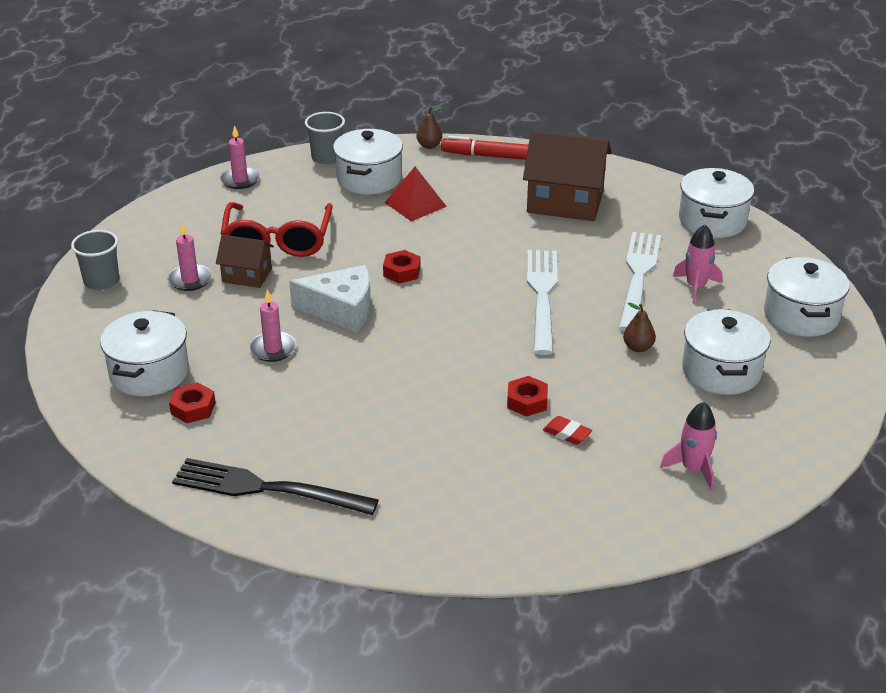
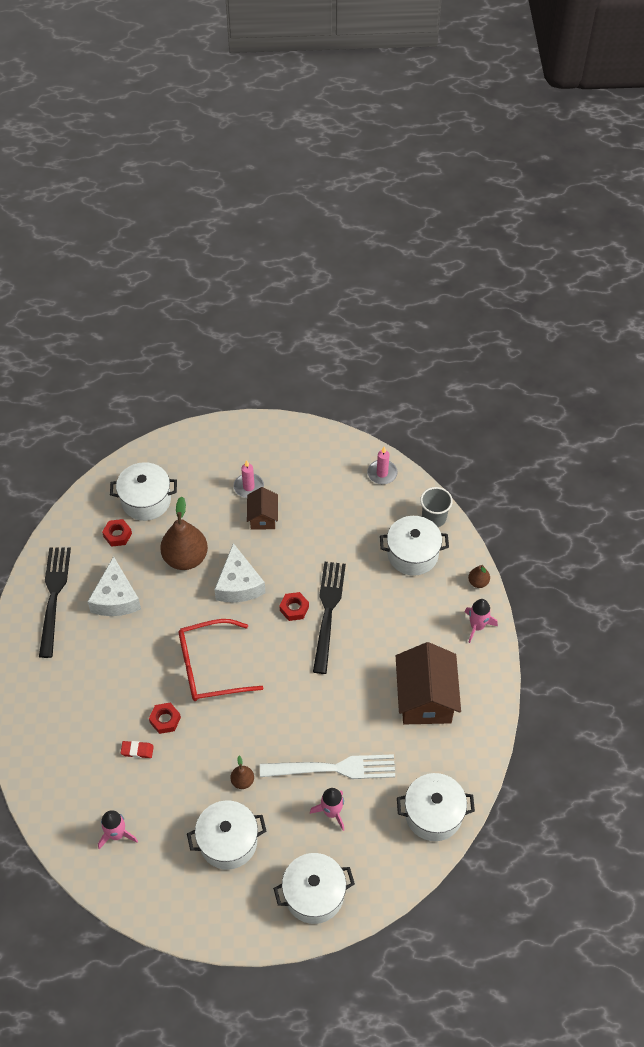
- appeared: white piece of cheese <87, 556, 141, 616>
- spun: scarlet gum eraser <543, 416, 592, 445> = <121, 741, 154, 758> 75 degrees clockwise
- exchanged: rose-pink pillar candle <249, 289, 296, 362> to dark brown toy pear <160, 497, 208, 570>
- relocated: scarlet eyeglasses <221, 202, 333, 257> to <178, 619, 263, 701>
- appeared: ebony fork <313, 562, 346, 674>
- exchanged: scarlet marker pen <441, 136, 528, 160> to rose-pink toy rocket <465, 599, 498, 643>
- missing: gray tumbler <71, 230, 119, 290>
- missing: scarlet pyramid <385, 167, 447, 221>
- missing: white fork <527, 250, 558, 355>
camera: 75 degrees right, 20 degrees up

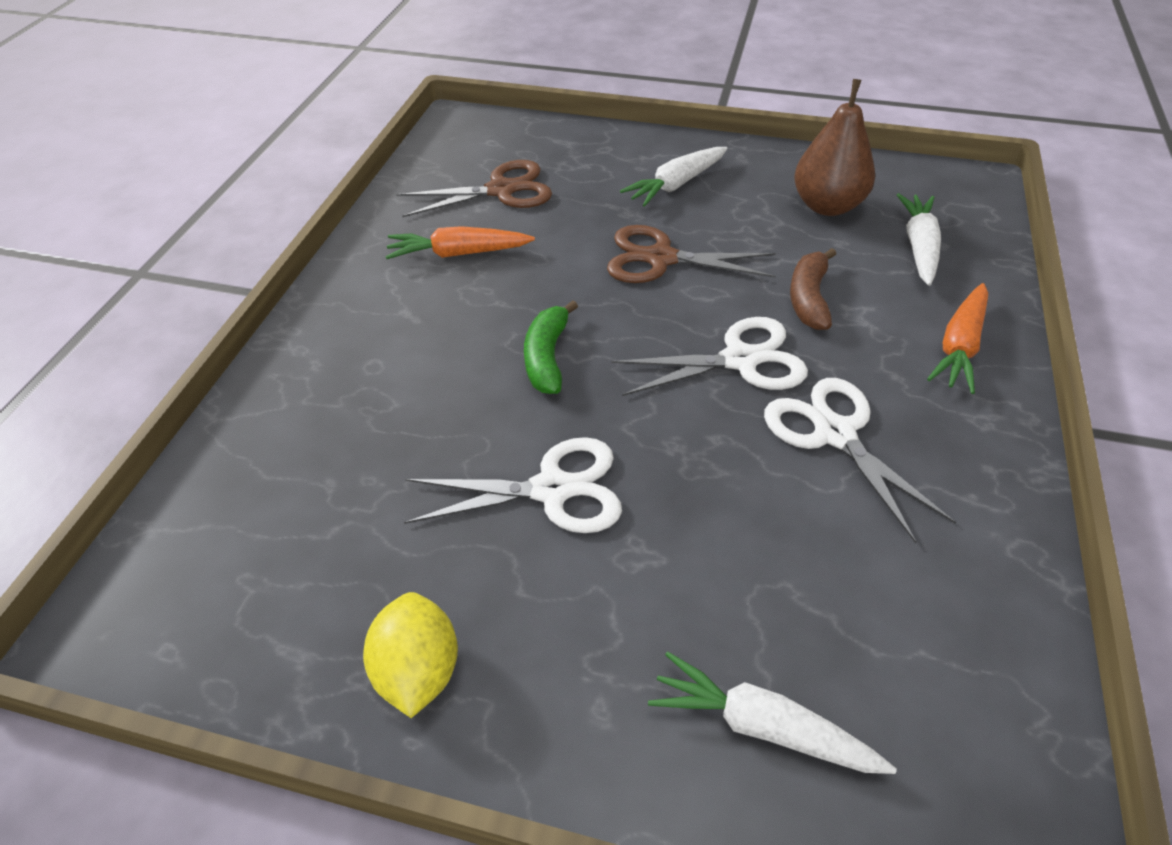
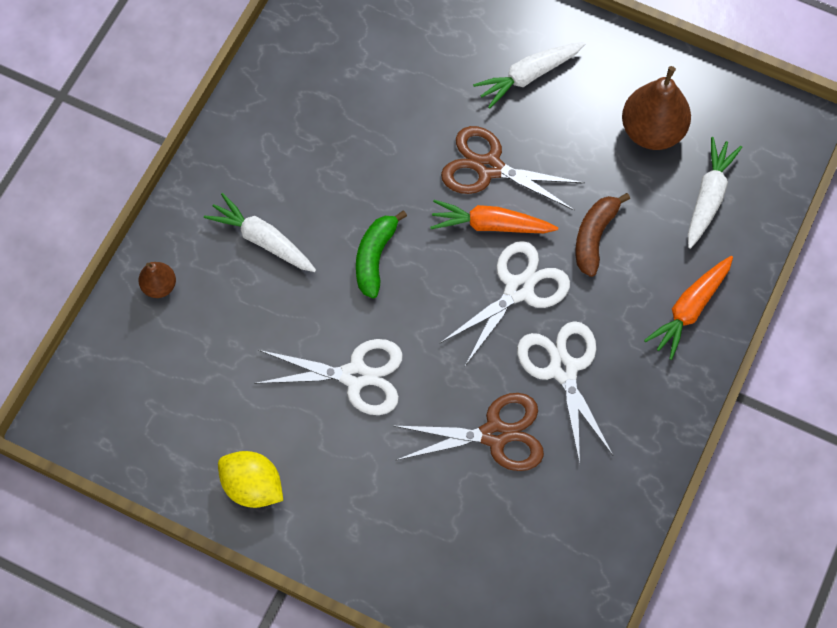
- appeared: dark brown toy pear <139, 262, 176, 298>
- relocated: white root vegetable <648, 651, 897, 774> to <204, 193, 316, 272>
- spun: golden citrus fruit <363, 592, 458, 718> = <218, 451, 283, 508> 60 degrees counterclockwise
- relocated: dark brown pair of scissors <397, 160, 552, 217> to <395, 393, 544, 471>
- relocated: orange-coloured root vegetable <385, 226, 535, 259> to <430, 200, 558, 233>
- spun: white pair of scissors <611, 317, 808, 396> = <440, 241, 570, 366> 45 degrees counterclockwise
camera: 10 degrees right, 20 degrees up

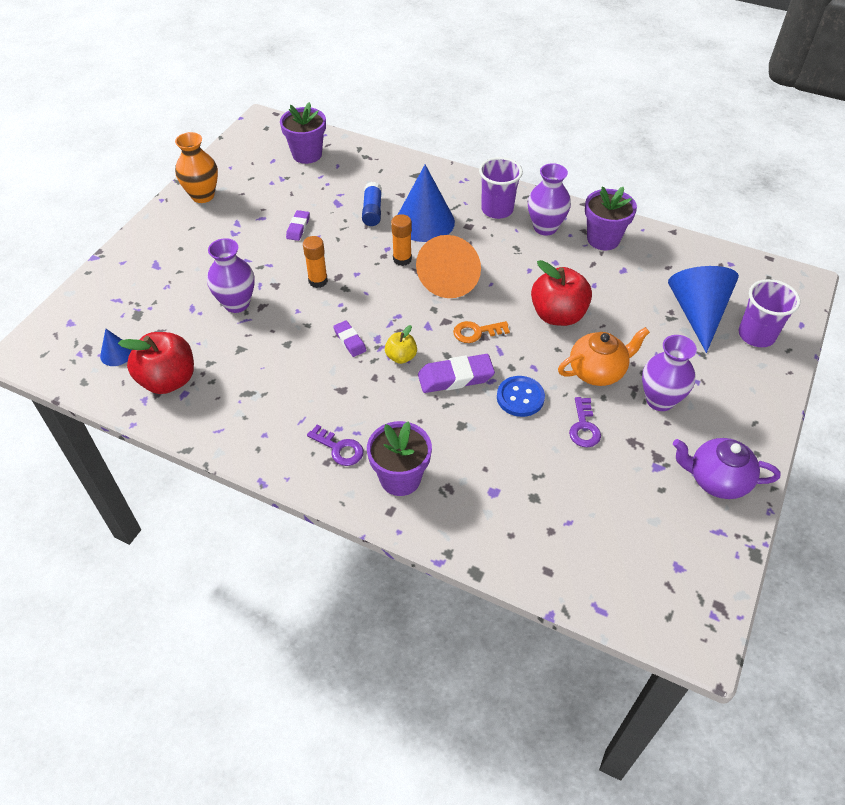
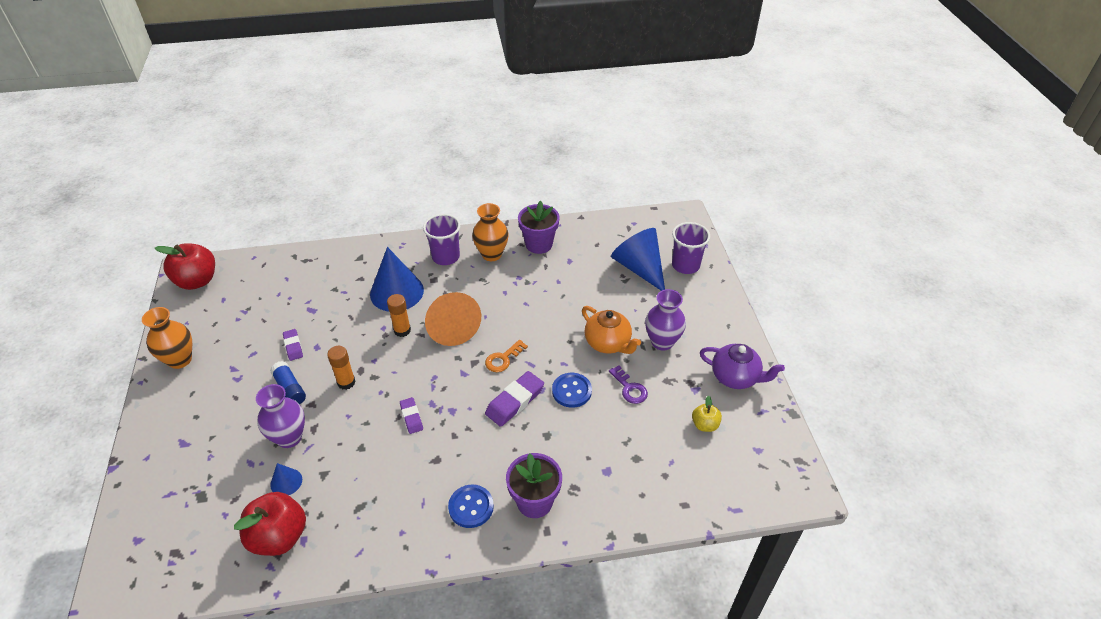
- relocated: scarlet apple fruit <531, 260, 592, 326> to <155, 243, 215, 290>
- relocated: royal blue glue <362, 182, 382, 226> to <270, 361, 306, 404>
- relocated: royal blue solid cone <100, 329, 132, 366> to <270, 463, 302, 495>
- spun: royal purple gum eraser <333, 320, 367, 357> = <400, 397, 423, 434> 45 degrees clockwise
- exchanged: royal purple door key <307, 425, 363, 466> to royal blue shirt button <448, 485, 494, 528>
- colour: royal purple tall vase <528, 163, 571, 235> to orange-coloured tall vase <472, 203, 509, 261>
- spun: orange-coloured tea pot <558, 327, 650, 386> = <582, 306, 641, 354> 105 degrees clockwise
- relocated: golden apple fruit <385, 325, 417, 364> to <692, 396, 722, 432>
- spun: royal purple tea pot <673, 438, 781, 499> = <700, 344, 785, 389> 135 degrees counterclockwise
- missing: royal purple plant pot <280, 102, 326, 164>
camera: 35 degrees left, 5 degrees down

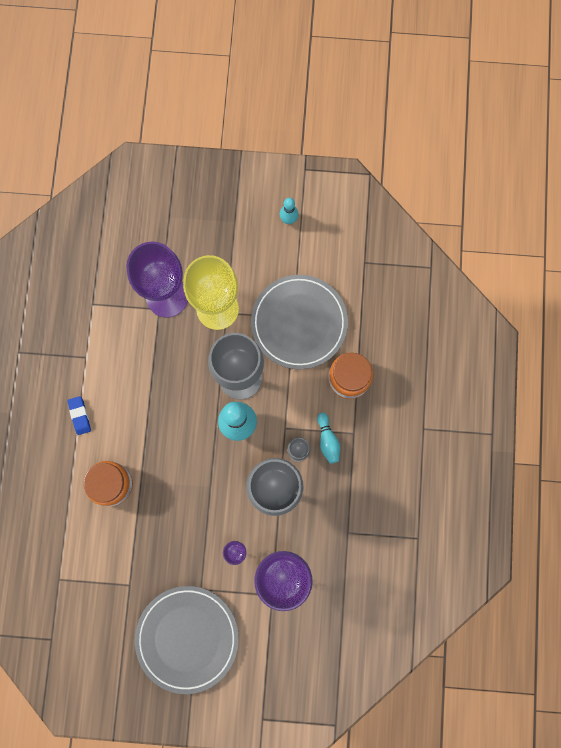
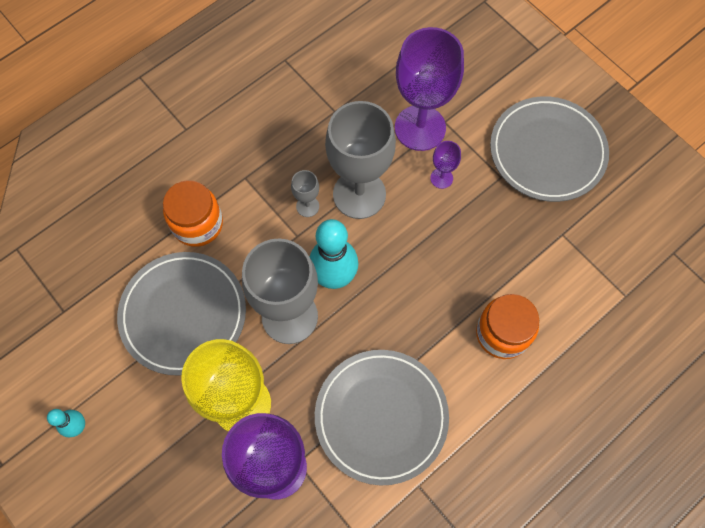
- appeared: gray plate <315, 350, 449, 485>
- missing: royal blue gum eraser <68, 396, 91, 435>
- missing: turquoise bowling pin <317, 413, 340, 464>
camera: 135 degrees left, 10 degrees down

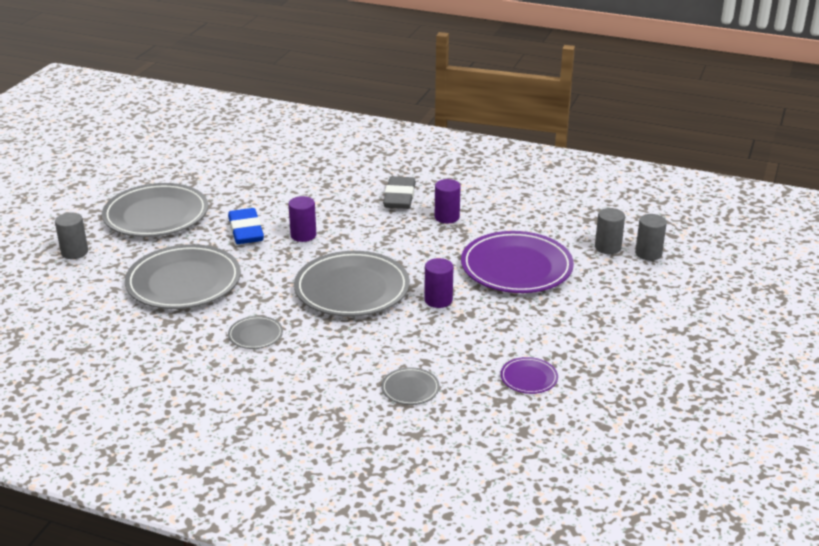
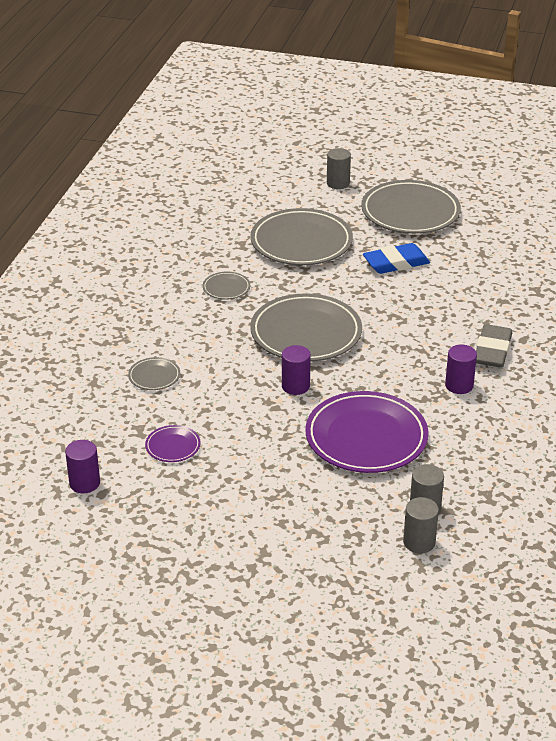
- relocated: royal purple solid cylinder <288, 196, 316, 242> to <65, 440, 100, 493>
- spun: gray gum eraser <383, 176, 416, 209> = <476, 324, 512, 368> 75 degrees counterclockwise
camera: 85 degrees right, 5 degrees up

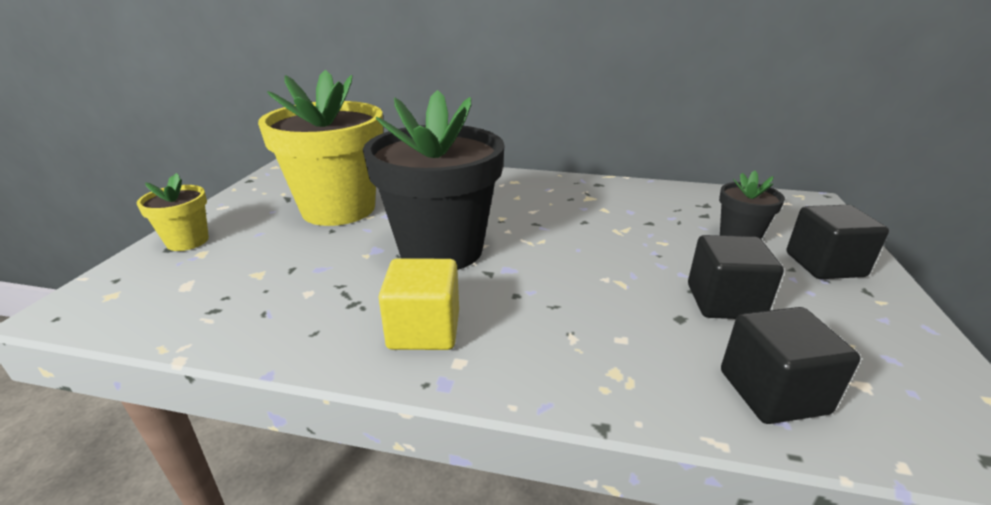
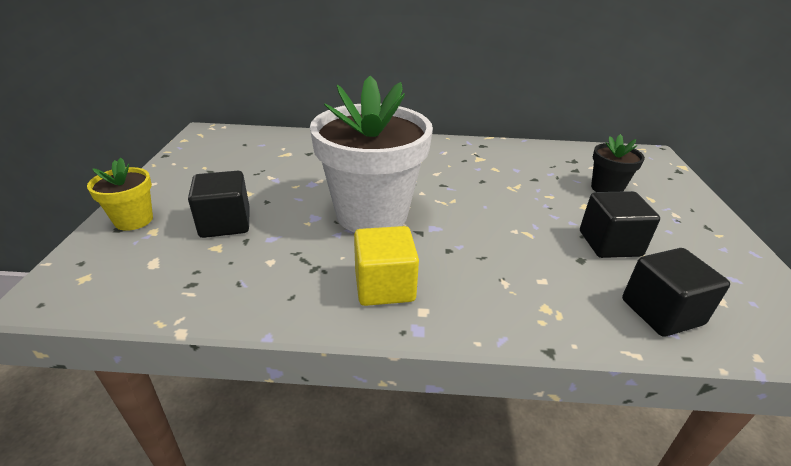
- relocated: ebony solid cube <786, 205, 889, 279> to <188, 171, 250, 238>
- colour: ebony plant pot <363, 90, 505, 270> to white plant pot <310, 76, 433, 233>
- missing: golden plant pot <258, 69, 383, 226>
camera: 10 degrees left, 5 degrees up

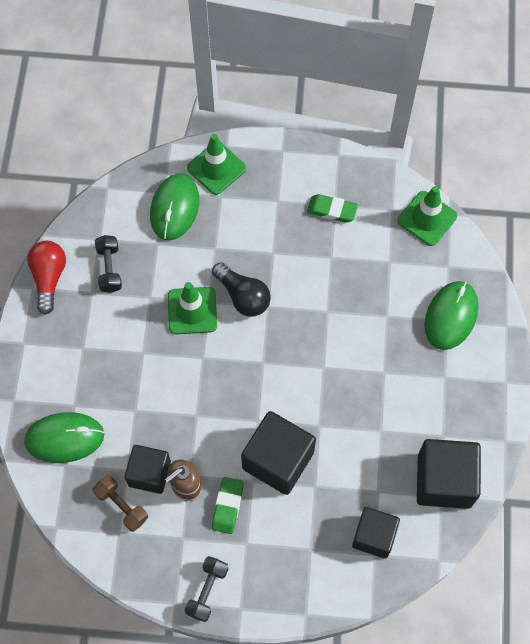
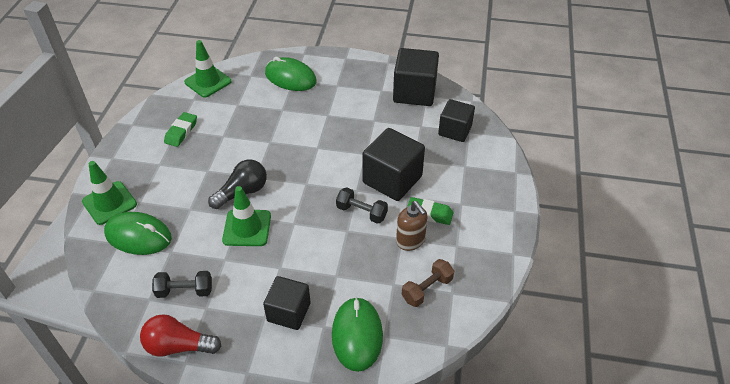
- relocated: ebony solid cube <125, 445, 171, 494> to <263, 276, 311, 330>
- relocated: ebony hand weight <185, 556, 228, 622> to <336, 187, 388, 224>
camera: 85 degrees left, 20 degrees down

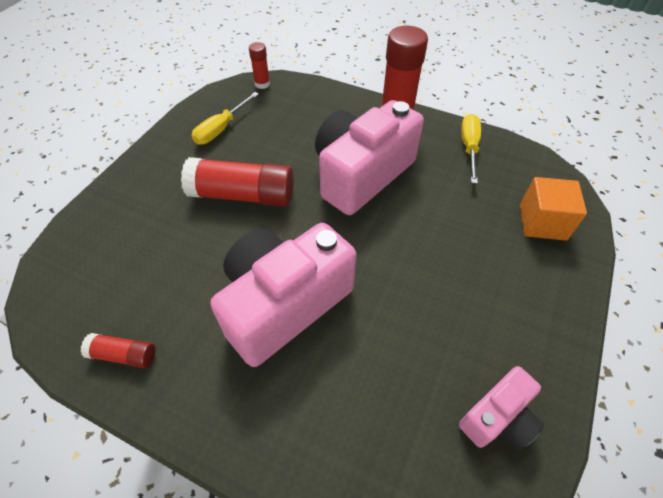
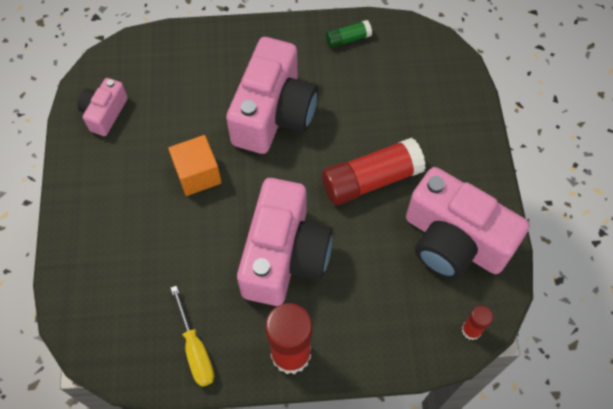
- relocated: orange-coloured solid cube <520, 177, 587, 241> to <168, 135, 222, 196>
- colour: scarlet glue <80, 333, 156, 368> to green glue <326, 20, 372, 48>
- exchanged: golden hand screwdriver <192, 92, 259, 145> to rose-pink camera <406, 167, 530, 280>
camera: 150 degrees right, 10 degrees up

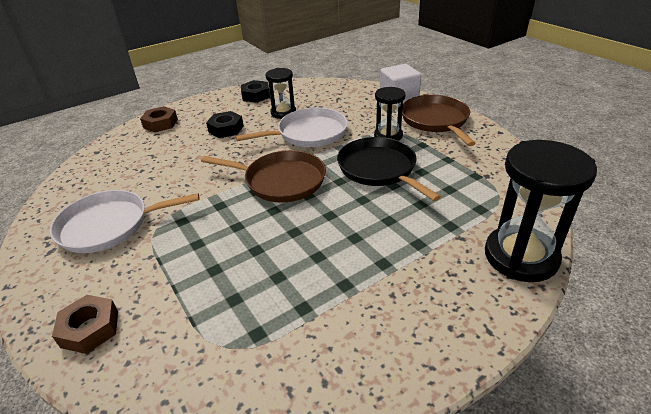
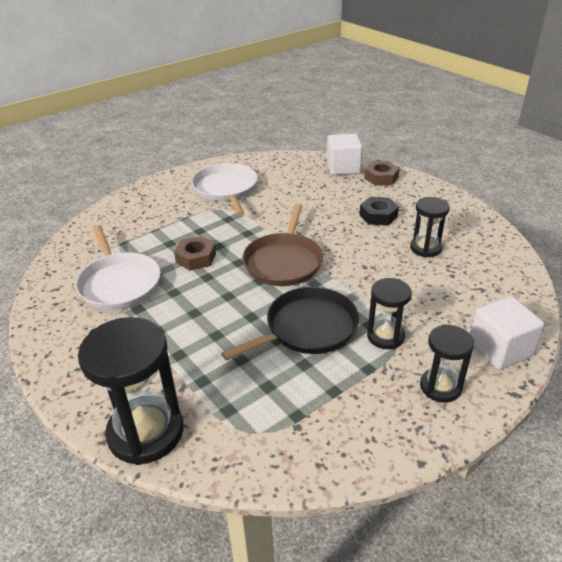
- relocated: white frying pan <235, 107, 348, 147> to <75, 226, 161, 310>
- relocated: dark brown hex nut <52, 295, 118, 354> to <174, 236, 216, 271>
- appeared: white solid cube <327, 133, 363, 175>
- exchanged: dark brown frying pan <402, 95, 476, 146> to ebony sand timer <420, 324, 474, 403>
- missing: ebony hex nut <241, 80, 270, 103>
camera: 85 degrees right, 0 degrees up

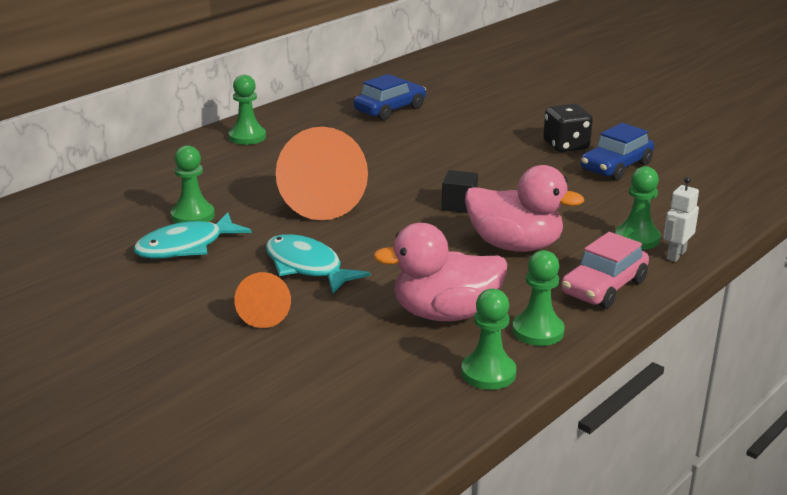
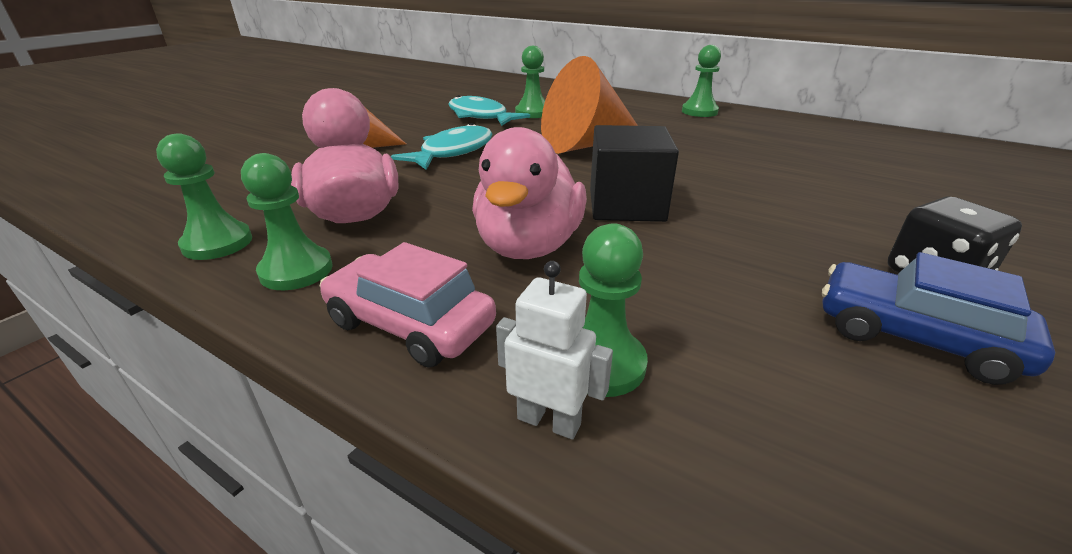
- size: ebony solid cube <441, 170, 478, 213> = <590, 125, 679, 222> x1.75
- missing: royal blue car <354, 74, 426, 121>
camera: 80 degrees right, 5 degrees up

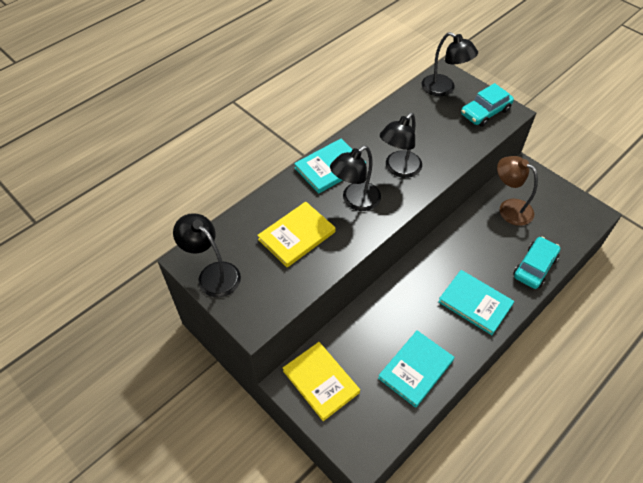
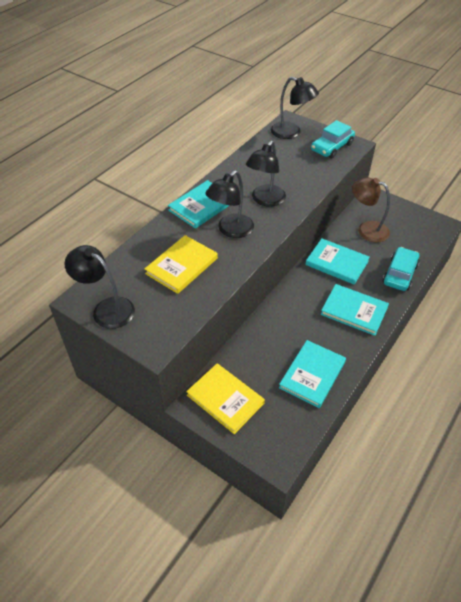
- appeared: turquoise book <305, 238, 370, 285>
camera: 10 degrees left, 5 degrees down

